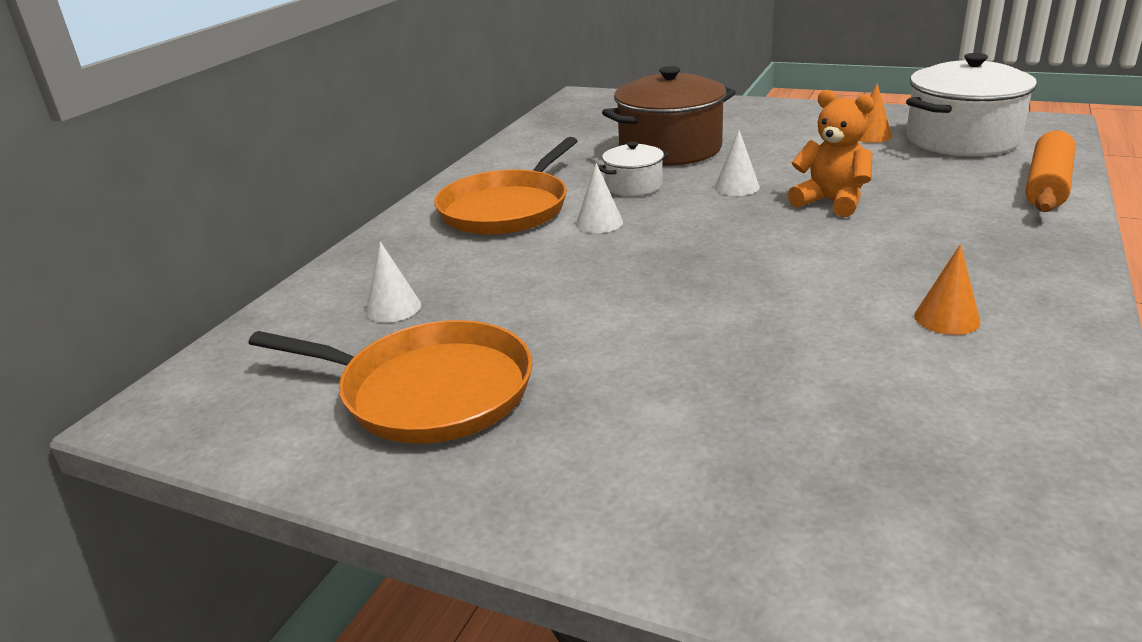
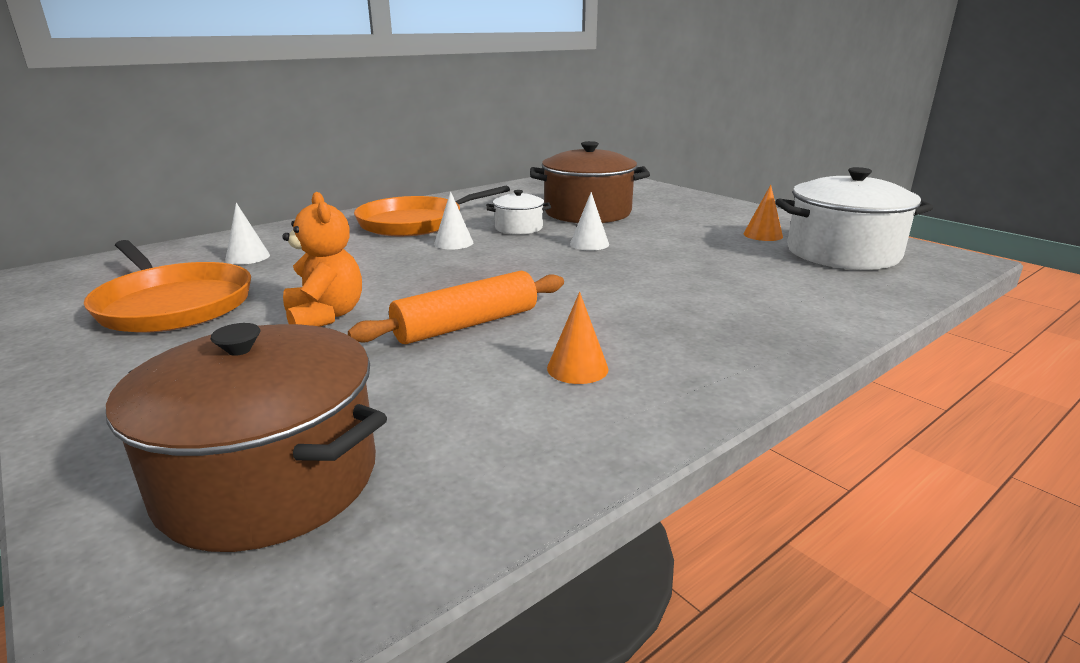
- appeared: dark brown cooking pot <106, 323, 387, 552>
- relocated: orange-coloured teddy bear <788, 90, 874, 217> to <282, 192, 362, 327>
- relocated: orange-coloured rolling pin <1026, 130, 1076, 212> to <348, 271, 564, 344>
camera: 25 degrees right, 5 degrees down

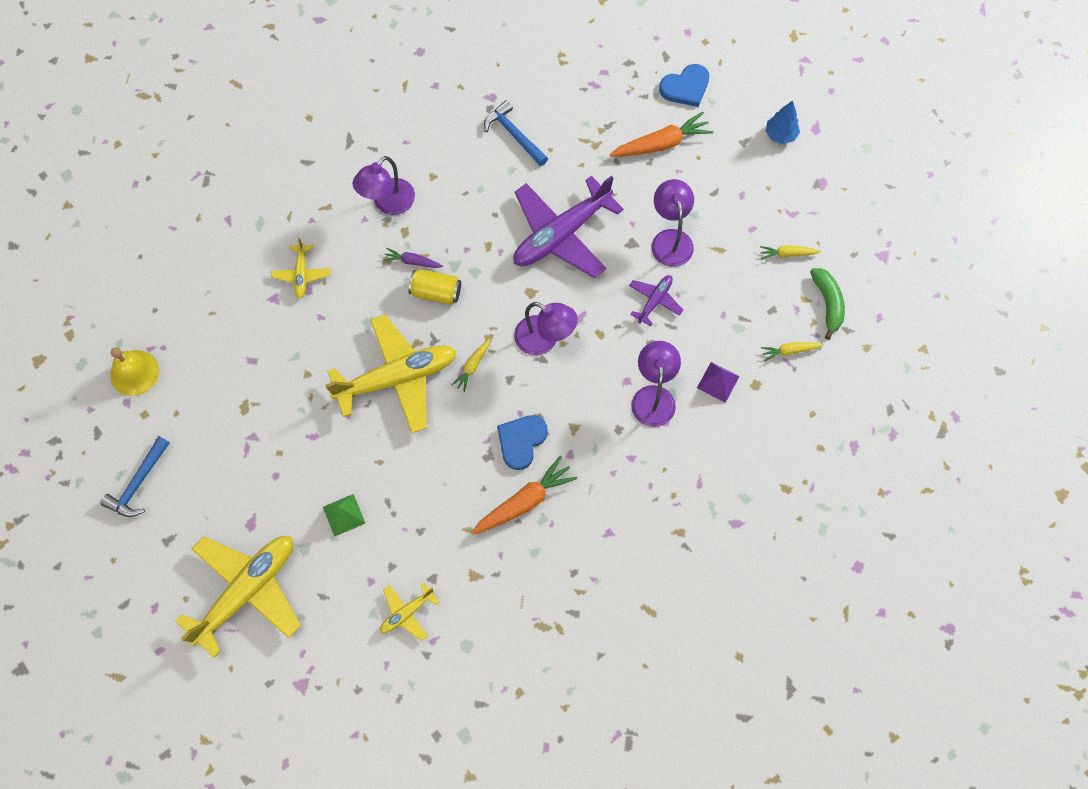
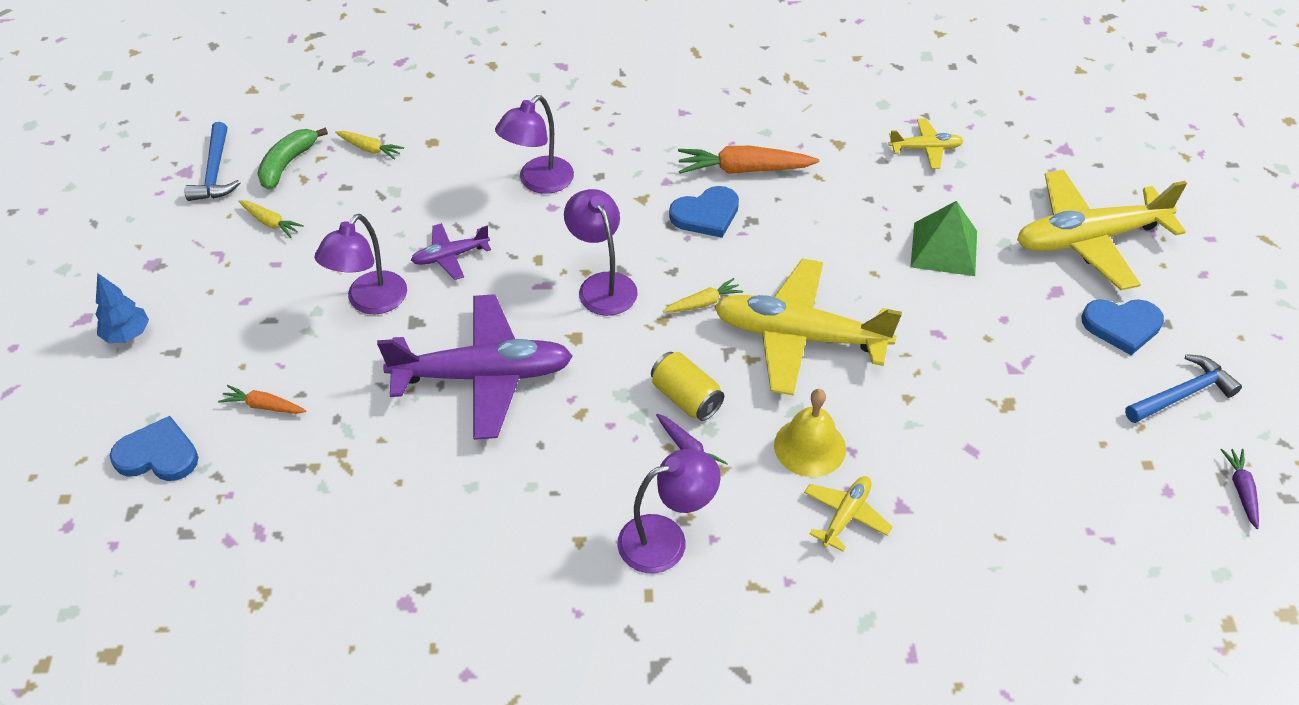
- relocated: royal blue claw hammer <484, 100, 548, 166> to <184, 122, 240, 201>
- size: orange-coloured root vegetable <609, 112, 713, 157> = <218, 385, 306, 414> x0.55
- relocated: golden school bell <110, 347, 159, 396> to <774, 389, 846, 477>
- size: green pyramid <323, 494, 365, 537> = <910, 201, 977, 276> x1.52
- appeared: royal blue heart <1082, 299, 1164, 355>
- appeared: royal purple root vegetable <1221, 449, 1259, 529>
- missing: royal purple pyramid <697, 362, 739, 403>
camera: 145 degrees left, 20 degrees down

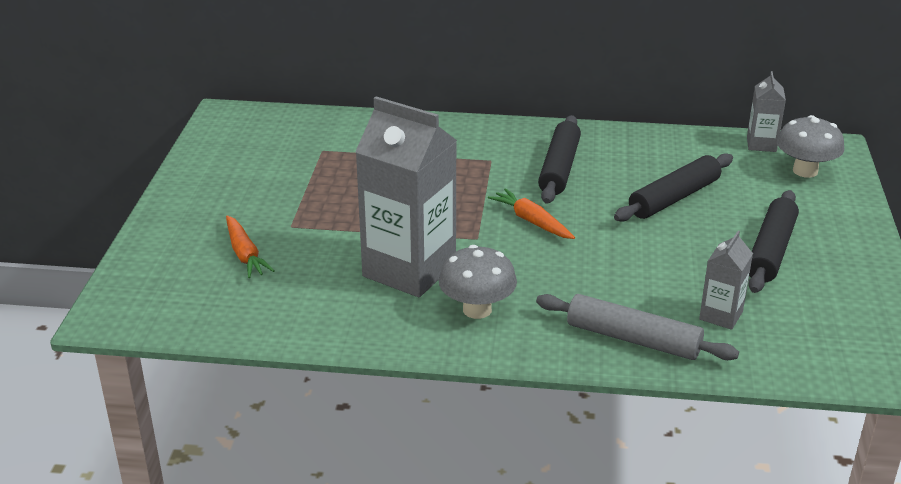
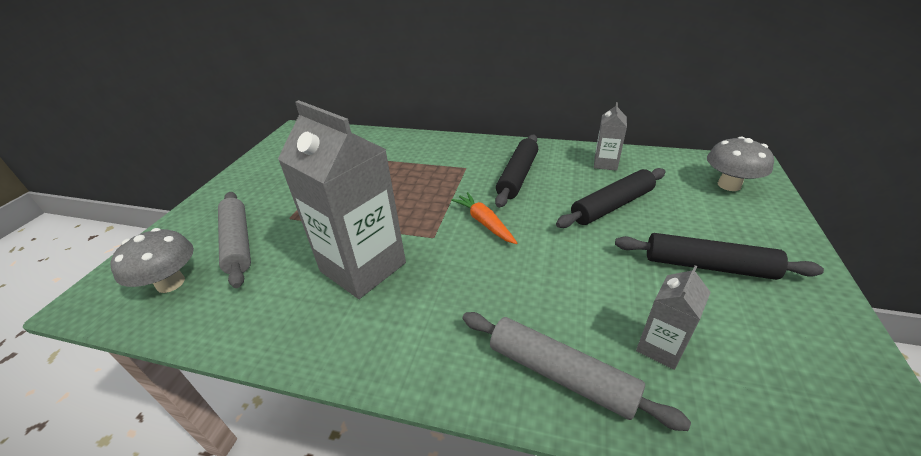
- relocated: gray fungus <439, 245, 517, 319> to <110, 228, 194, 293>
- exchanged: orange-coloured root vegetable <226, 215, 275, 278> to gray rolling pin <218, 192, 251, 288>
- relocated: gray juice carton <747, 71, 786, 152> to <594, 102, 627, 171>
- spun: ebony rolling pin <748, 190, 799, 293> = <615, 233, 824, 280> 75 degrees clockwise
camera: 10 degrees right, 5 degrees up

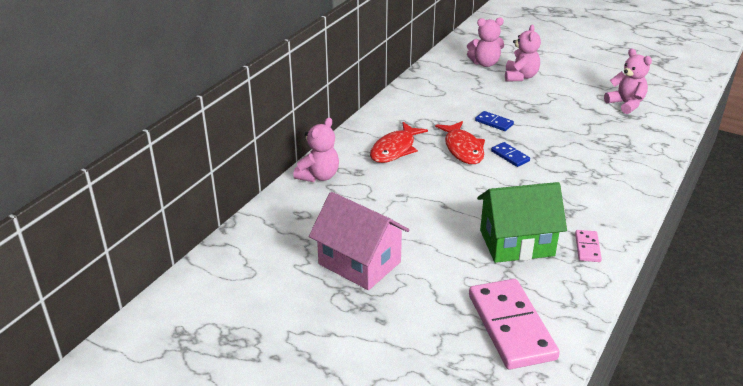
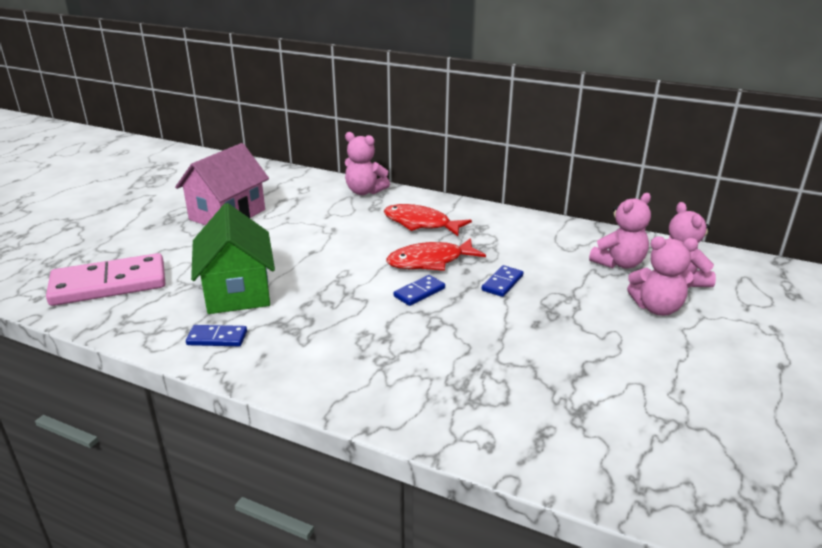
- colour: rose-pink domino tile <575, 230, 602, 262> to royal blue domino tile <186, 325, 247, 346>
- relocated: rose-pink teddy bear <604, 48, 652, 114> to <589, 193, 651, 269>
camera: 85 degrees right, 5 degrees down

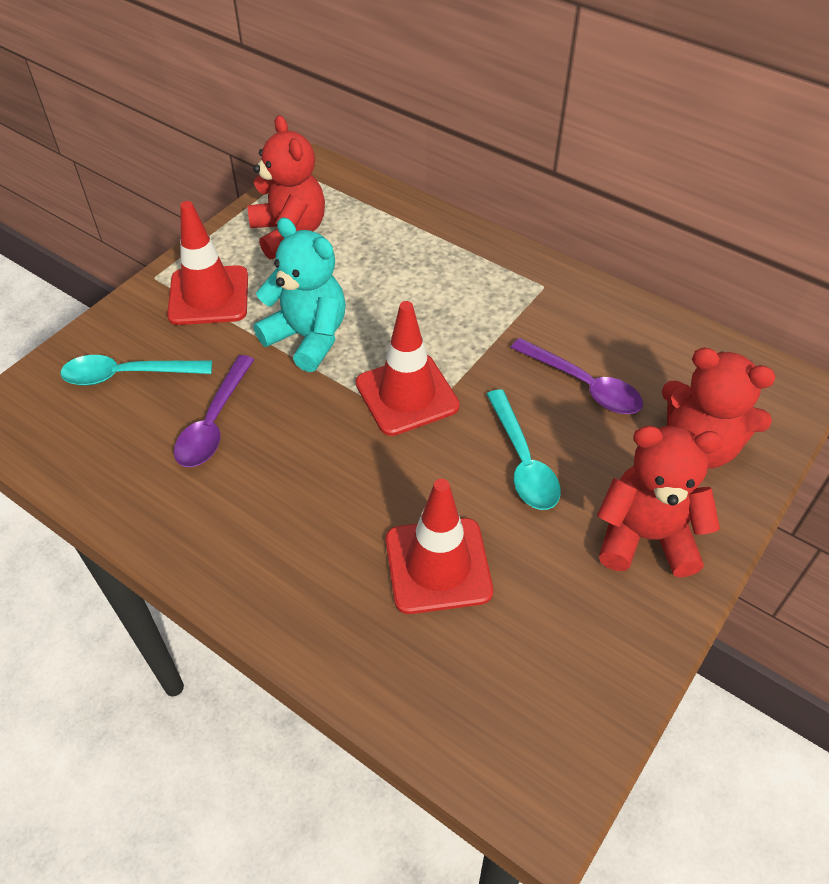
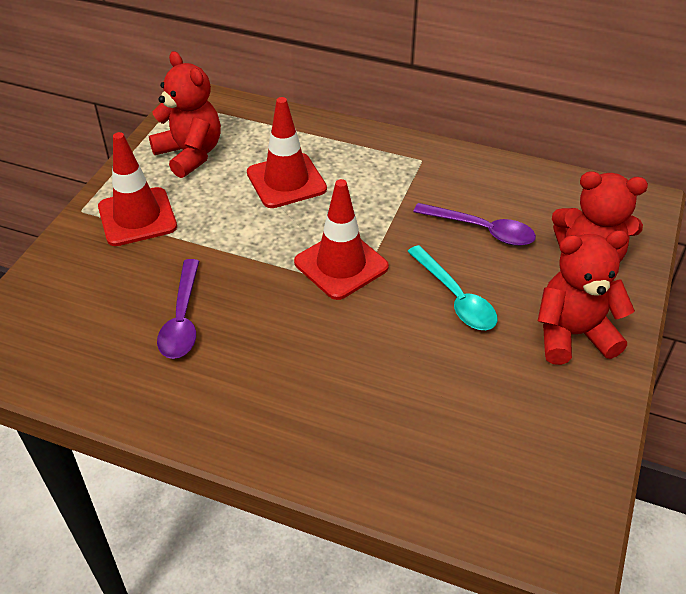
- relocated: scarlet road cone <386, 479, 493, 614> to <247, 97, 327, 208>
- missing: turquoise spoon <60, 355, 212, 386>
- missing: turquoise teddy bear <254, 218, 346, 372>
camera: 15 degrees left, 5 degrees down

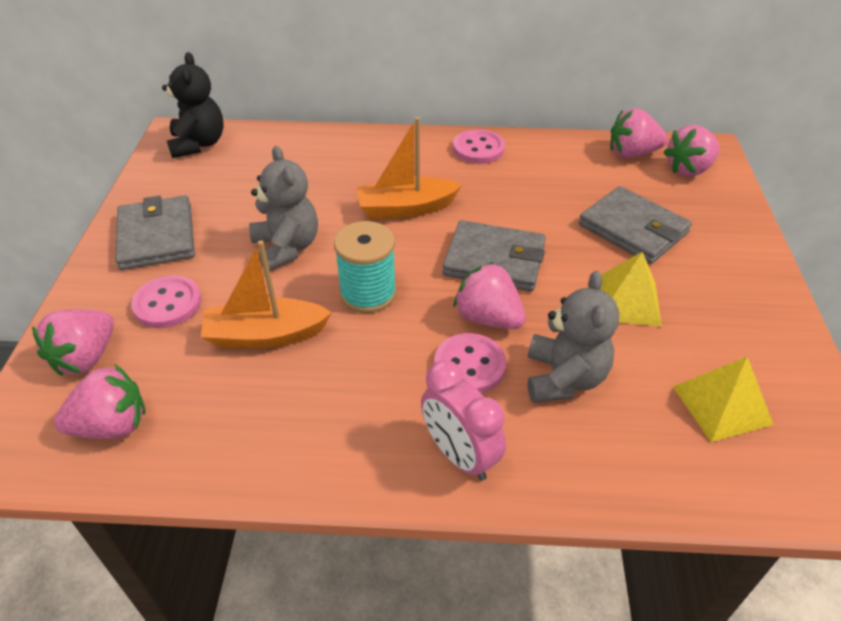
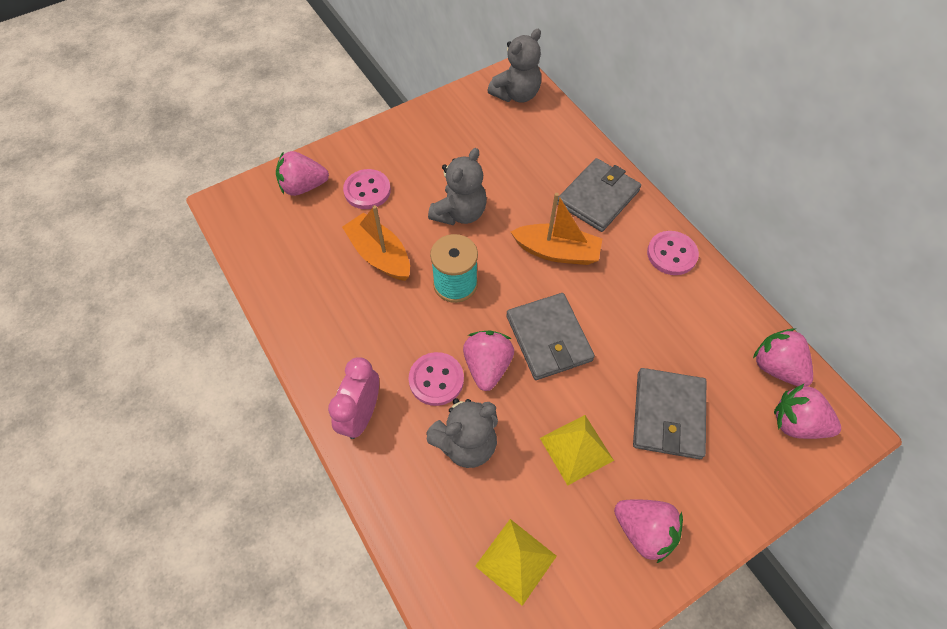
- colour: ebony teddy bear <162, 52, 224, 158> to gray teddy bear <487, 29, 541, 103>
- spun: orange-coloured sailboat <356, 117, 462, 219> = <511, 193, 602, 265> 150 degrees clockwise
- relocated: gray card wallet <115, 196, 195, 270> to <557, 158, 641, 232>
- relocated: rose-pink berry <54, 365, 146, 439> to <614, 499, 683, 563>
camera: 55 degrees right, 15 degrees up

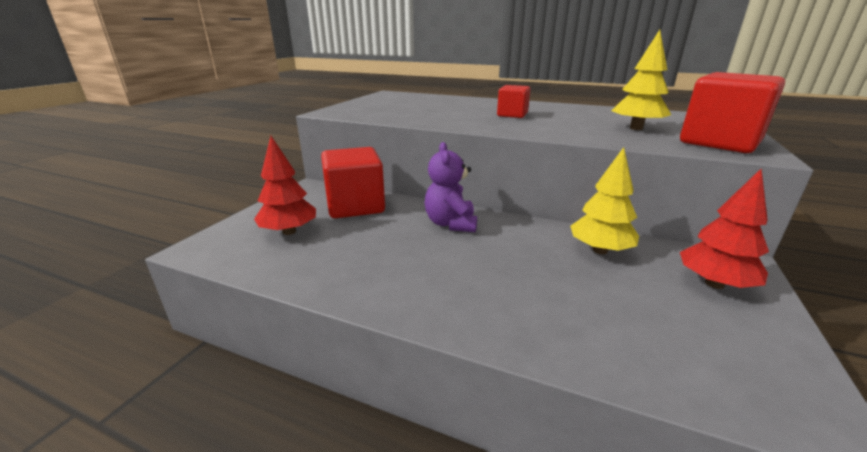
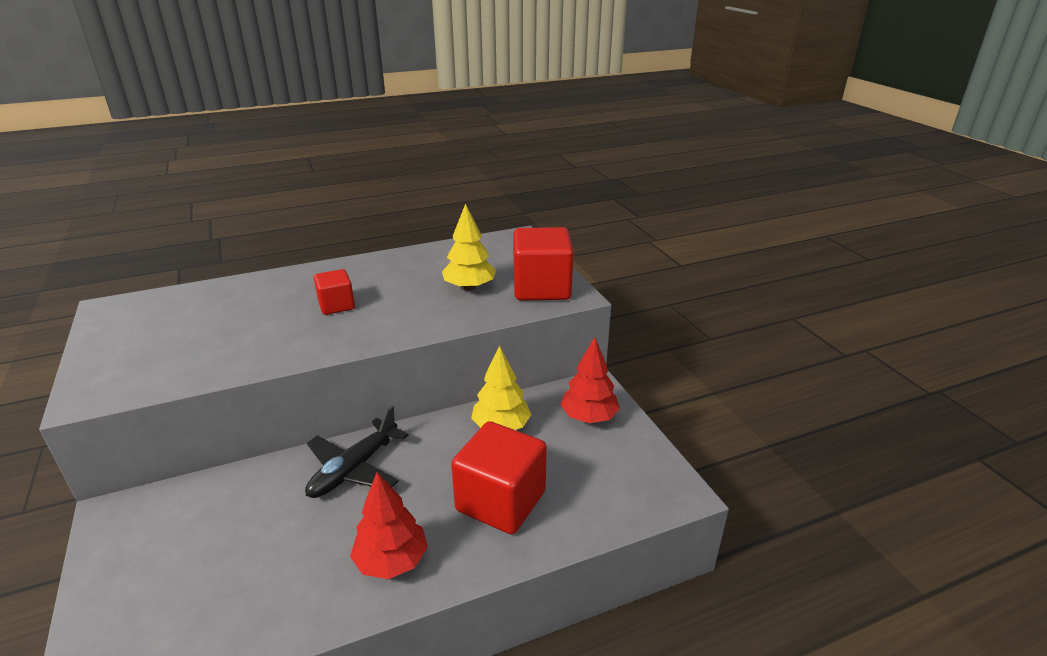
- exchanged: royal purple teddy bear <425, 142, 477, 232> to ebony plane <305, 406, 409, 498>
- relocated: scarlet fir tree <254, 136, 316, 235> to <350, 472, 428, 579>
- relocated: scarlet solid cube <321, 147, 385, 218> to <451, 421, 547, 534>
camera: 45 degrees left, 5 degrees up

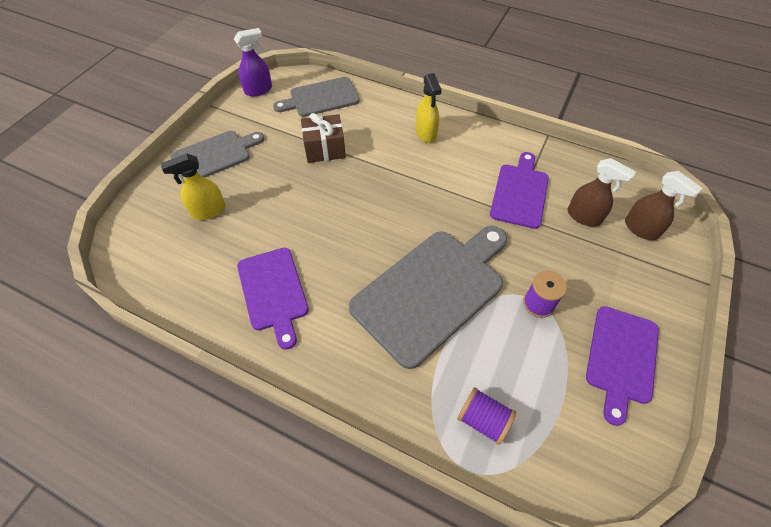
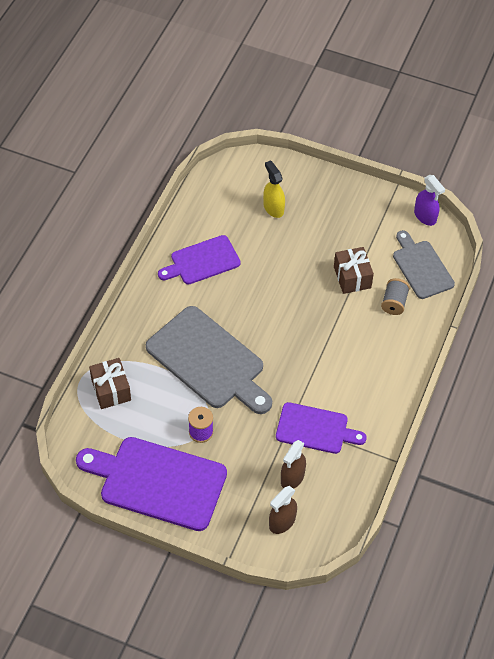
- size: royal purple chopping board <586, 306, 659, 426> = <76, 437, 227, 531> x1.65
- exchanged: royal purple bobbin <457, 387, 516, 445> to dark brown wrapped gift <89, 358, 131, 409>
- appeared: gray bobbin <381, 278, 410, 315>
- missing: gray chopping board <170, 131, 264, 183>
- missing: golden spray bottle <416, 73, 442, 143>
camera: 85 degrees right, 0 degrees up

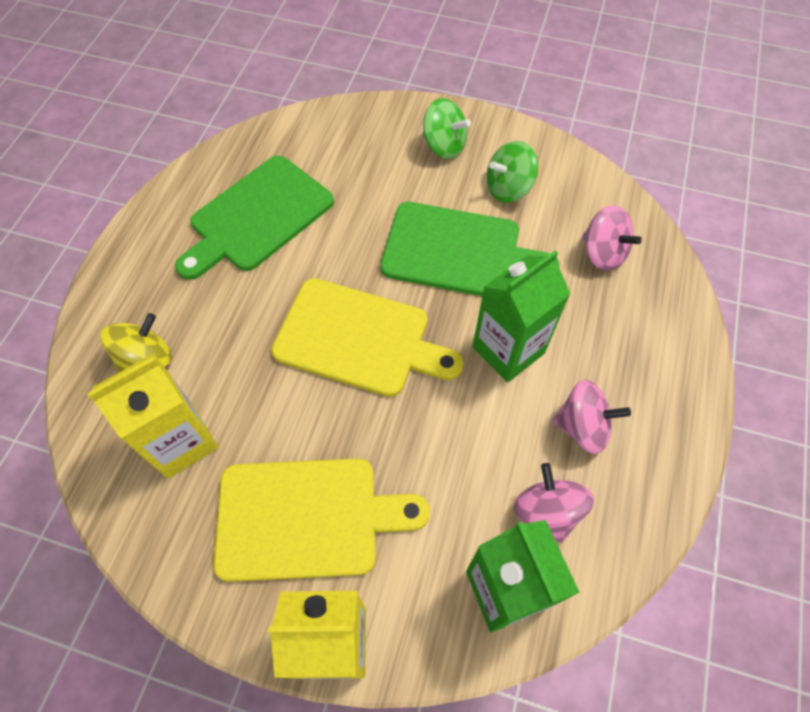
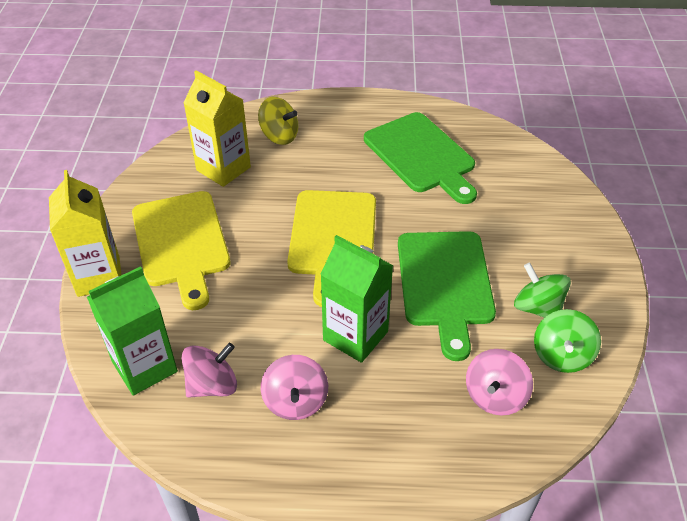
- spun: green chopping board <175, 156, 334, 280> = <364, 112, 477, 204> 150 degrees counterclockwise
- relocated: green spinning top <423, 98, 471, 159> to <534, 309, 601, 373>
camera: 75 degrees right, 15 degrees down

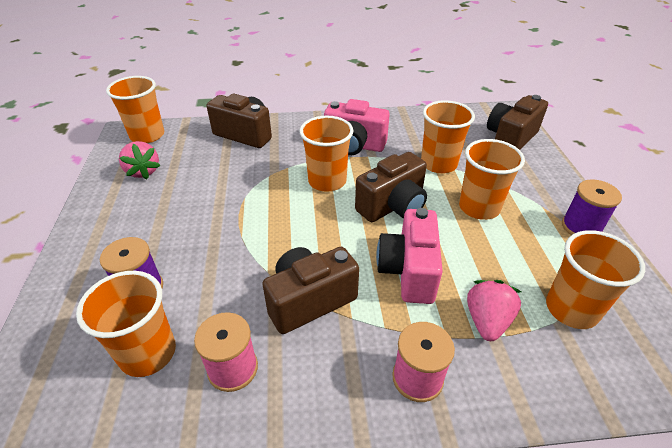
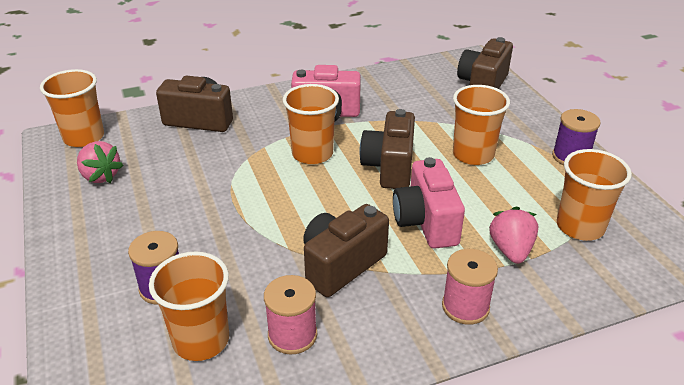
- spun: dark brown camera <355, 152, 427, 222> = <359, 109, 415, 189> 150 degrees clockwise
- missing: orange-coloured tumbler <421, 100, 475, 173>
camera: 15 degrees left, 5 degrees down

